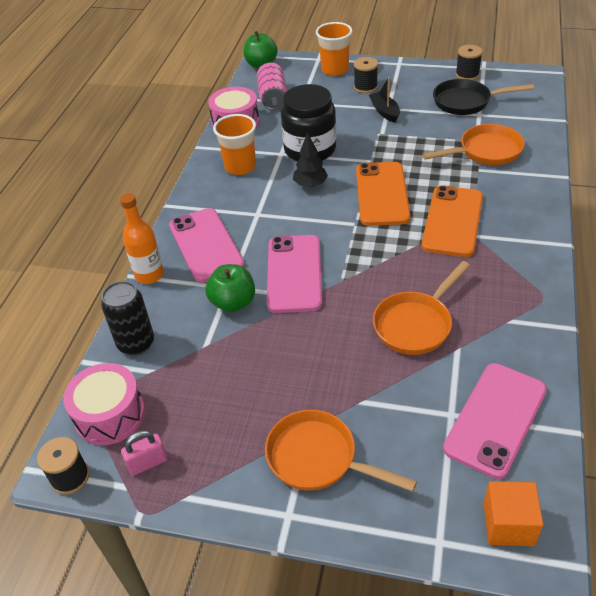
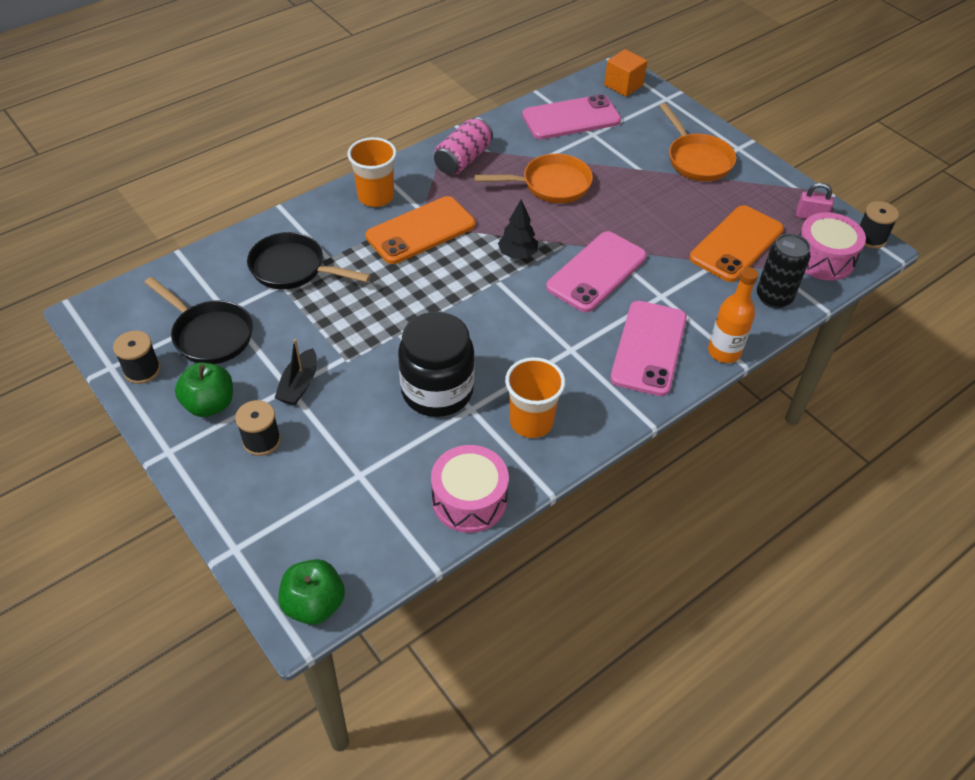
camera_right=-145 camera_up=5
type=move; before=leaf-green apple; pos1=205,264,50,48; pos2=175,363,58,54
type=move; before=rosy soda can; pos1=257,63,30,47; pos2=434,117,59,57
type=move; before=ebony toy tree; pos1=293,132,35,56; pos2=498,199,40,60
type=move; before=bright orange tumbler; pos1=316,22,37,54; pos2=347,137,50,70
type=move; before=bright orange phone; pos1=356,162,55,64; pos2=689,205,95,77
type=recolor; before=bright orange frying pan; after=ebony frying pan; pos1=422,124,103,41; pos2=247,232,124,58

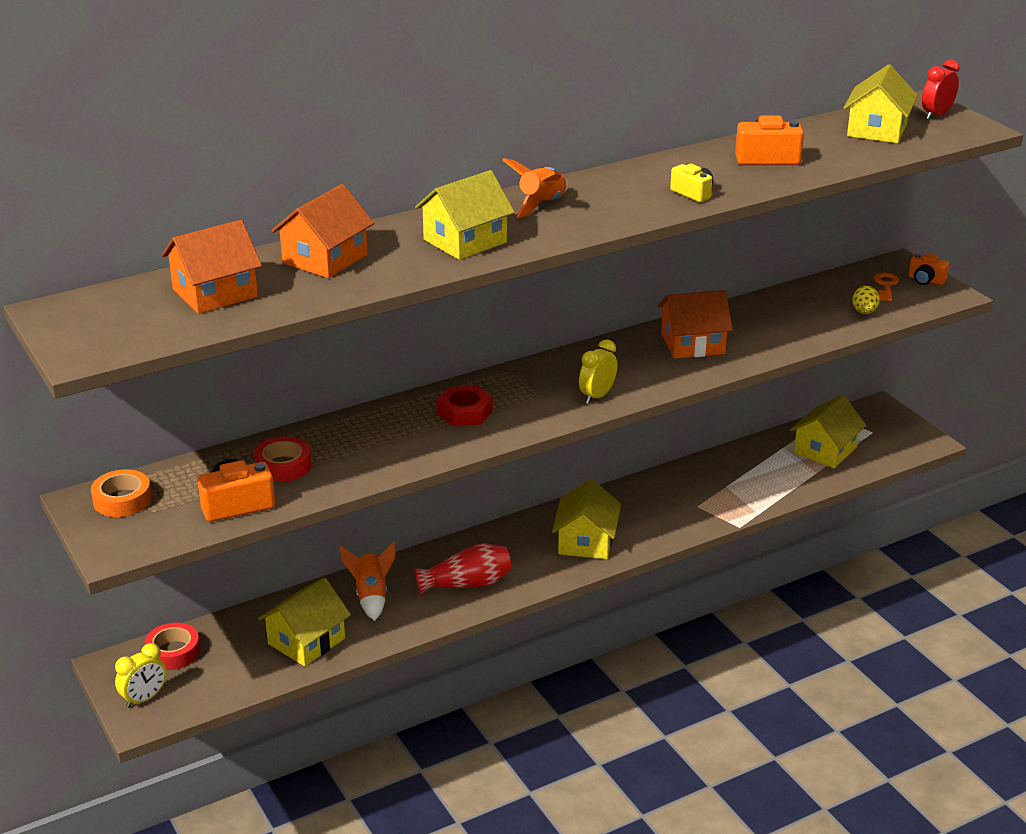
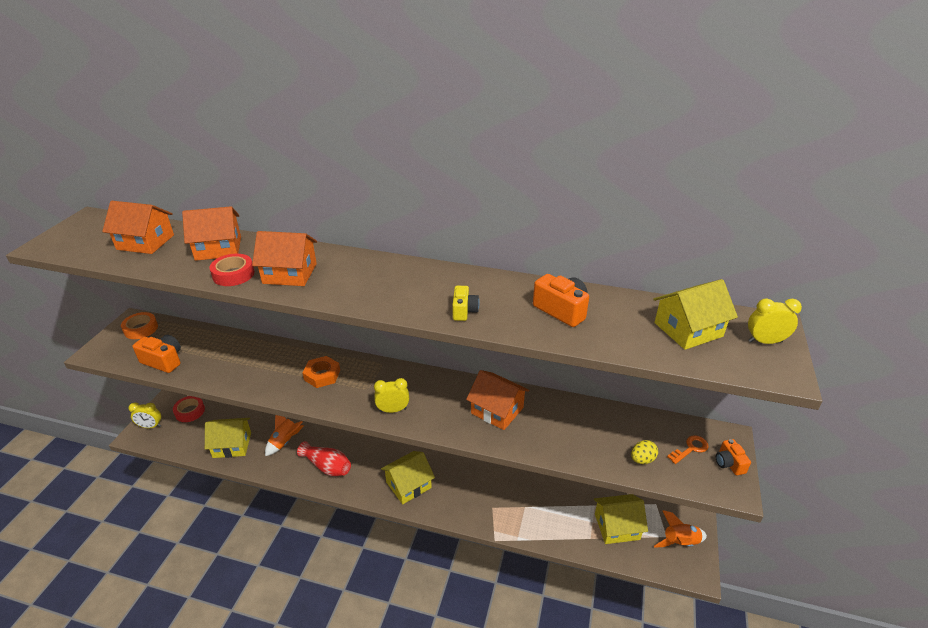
camera_right=45 camera_up=5
type=move; before=red sticky tape; pos1=254,437,57,45; pos2=210,254,45,32
type=move; before=bright orange spaceship; pos1=502,158,66,60; pos2=654,510,53,38
type=recolor; before=yellow cottage; after=bright orange cottage; pos1=415,170,100,90; pos2=252,231,65,55
type=recolor; before=red nut; after=bright orange nut; pos1=436,385,57,41; pos2=303,356,37,32
type=recolor; before=red alarm clock; after=yellow alarm clock; pos1=922,59,38,61; pos2=748,299,54,45

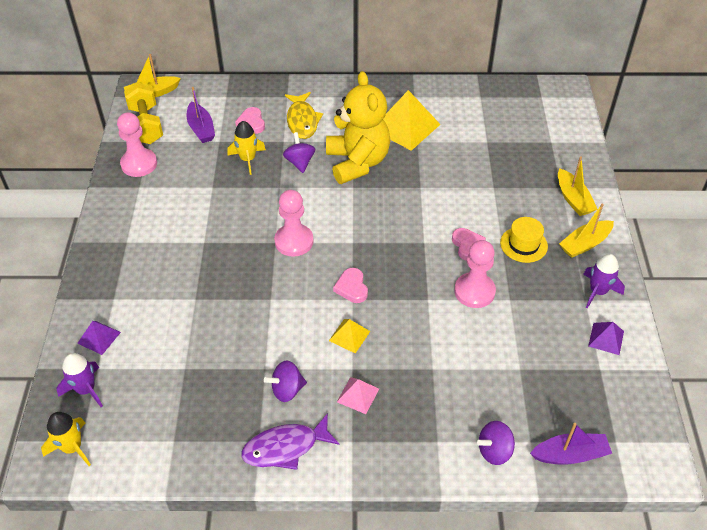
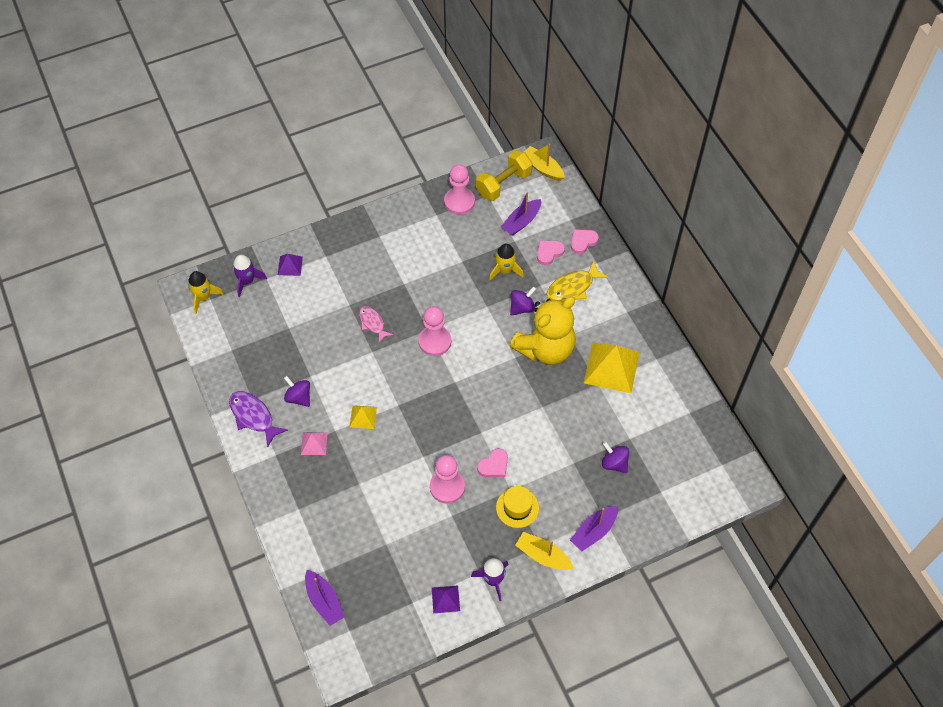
camera_right=65 camera_up=10
type=insert; after=rosy toy fish; pos2=359,306,34,36
type=move; before=rosy love heart; pos1=333,268,35,35; pos2=571,229,28,25
type=move; before=purple toy top; pos1=477,421,38,44; pos2=602,442,27,31
type=recolor; before=yellow toy boat; after=purple toy boat; pos1=558,156,39,60; pos2=570,506,48,46

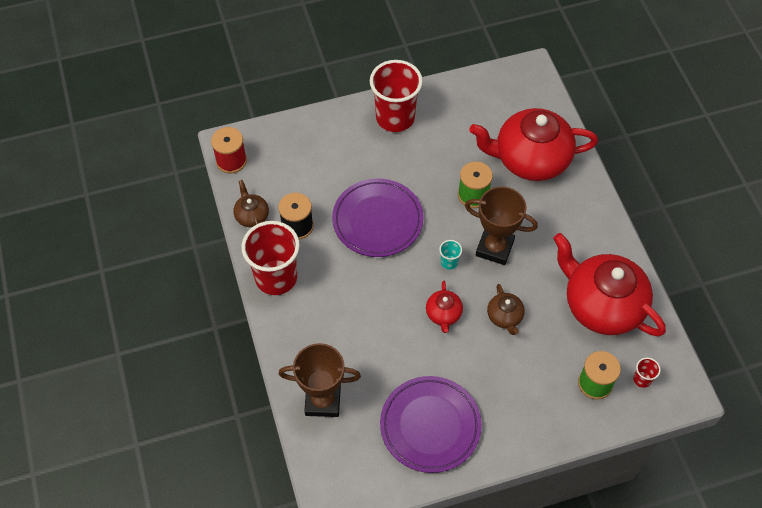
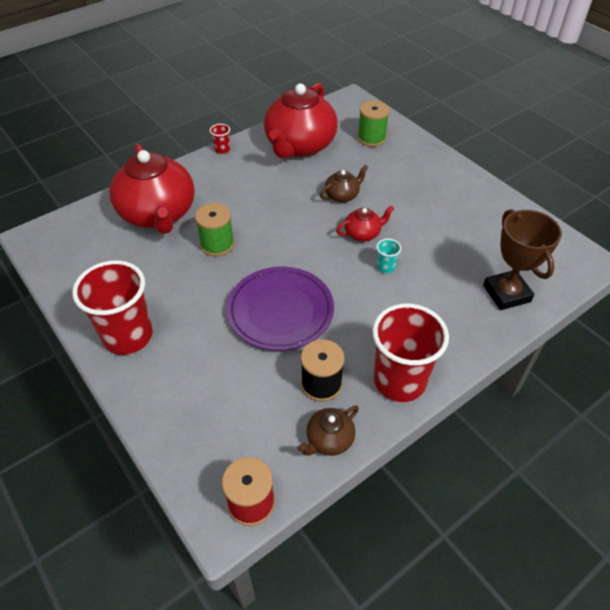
camera_right=-110 camera_up=-10
type=delete; before=purple dinner plate; pos1=380,376,102,97
type=delete; before=dark brown award cup; pos1=465,186,73,79
type=move; before=teal tumbler; pos1=439,240,23,30; pos2=376,239,25,34
type=move; before=red tumbler; pos1=633,357,28,31; pos2=210,124,20,30

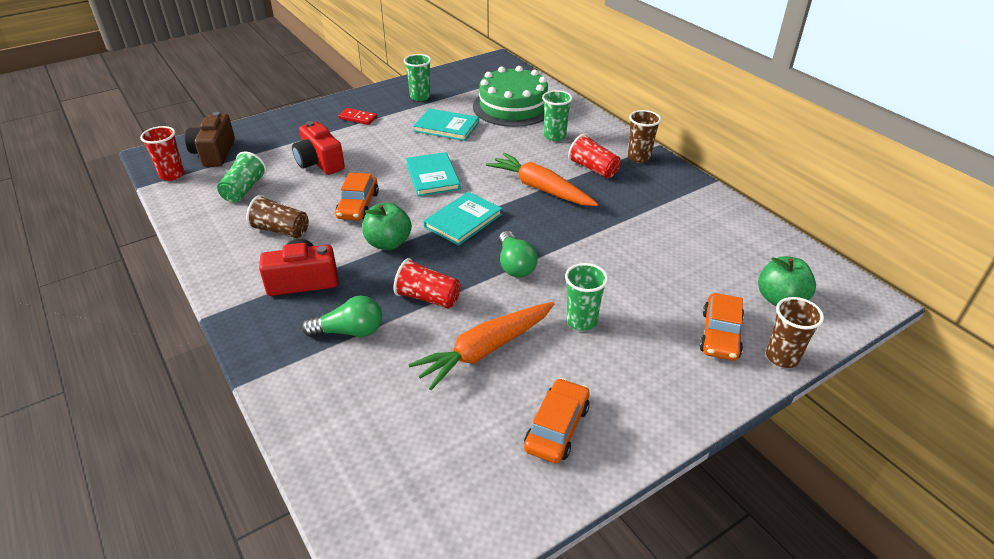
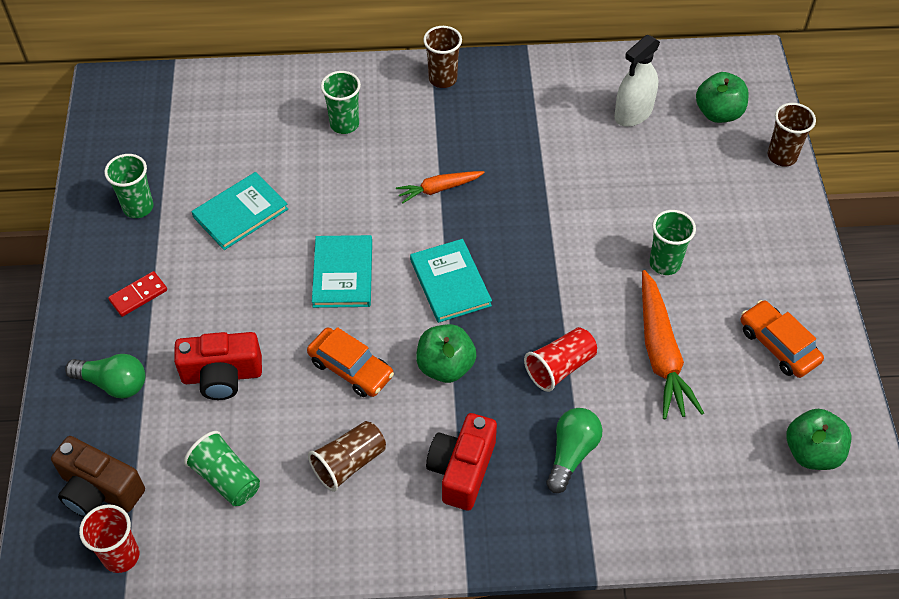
camera_right=-60 camera_up=15
type=delete; before=leaf-green gateau; pos1=473,66,75,61
type=delete; before=red tumbler; pos1=568,134,53,44
type=delete; before=bright orange toy car; pos1=699,293,45,68
type=insert; after=white spray cleaner; pos2=614,35,46,92
type=insert; after=leaf-green apple; pos2=786,409,66,61
type=move; before=leaf-green lightbulb; pos1=499,231,39,47; pos2=65,354,80,44
type=rotate; before=teal hardback; pos1=406,152,55,45; pos2=312,235,60,73; turn=75
type=resize; before=bright orange carrot; pos1=486,153,112,53; pos2=396,171,89,33; scale=0.58

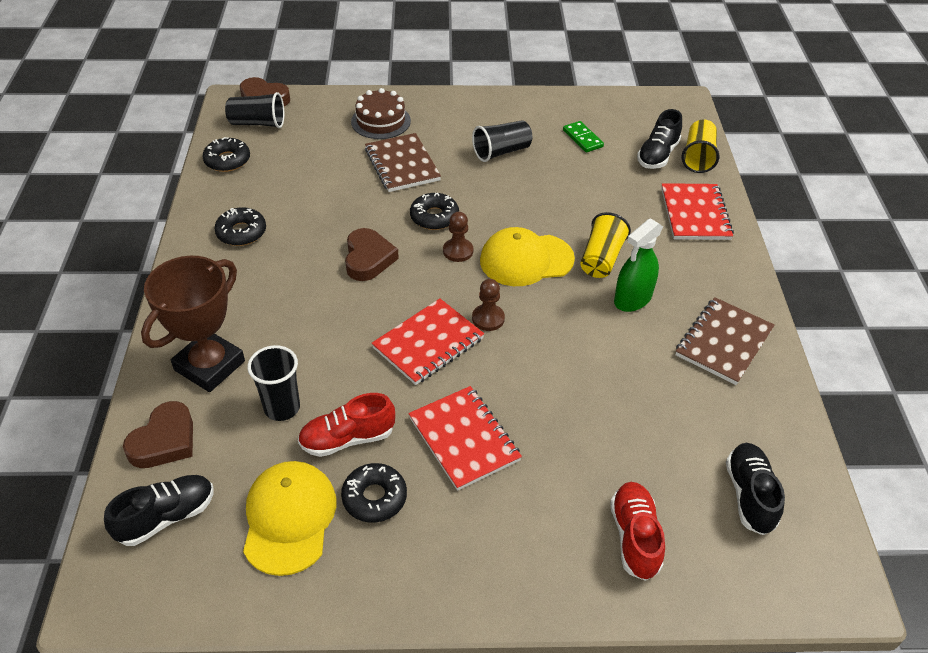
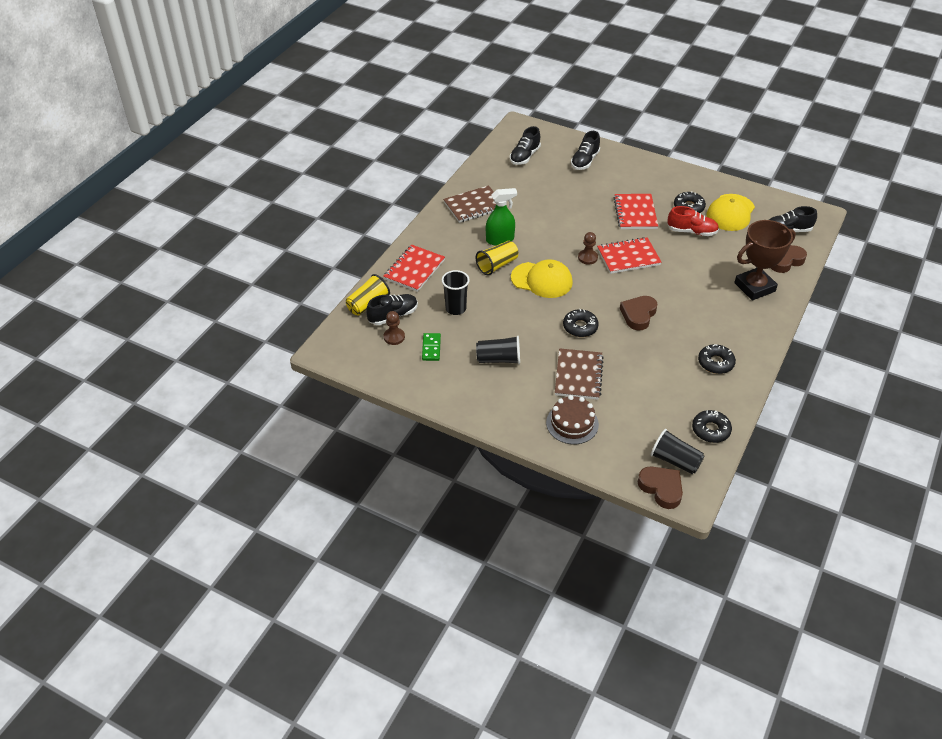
camera_right=-150 camera_up=0
type=move; before=ebony tumbler; pos1=247,345,53,76; pos2=442,270,28,45
type=move; before=dark brown game pawn; pos1=443,212,30,50; pos2=384,311,21,34
type=recolor; before=red sneaker; after=ebony sneaker; pos1=610,482,55,99; pos2=571,131,29,39

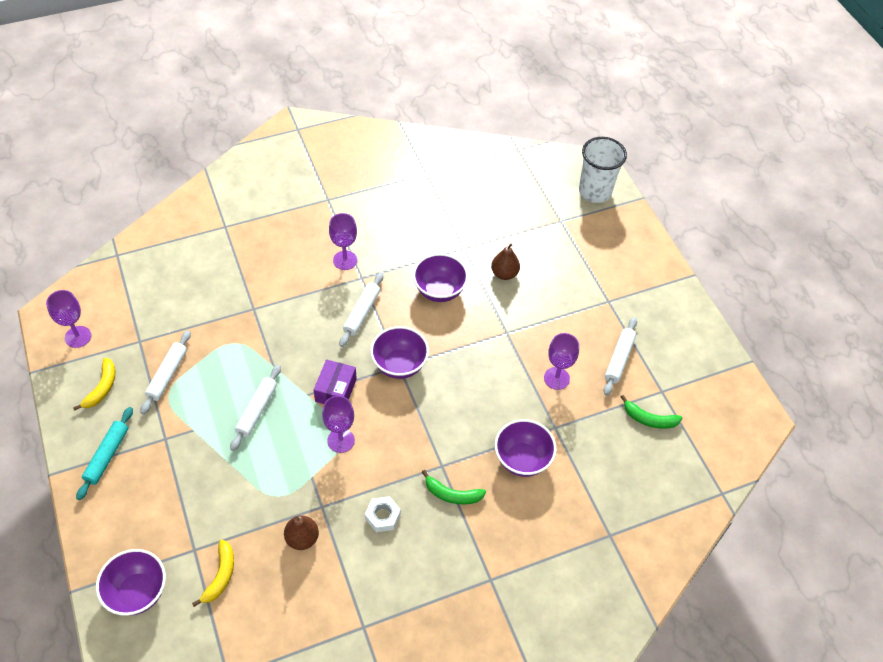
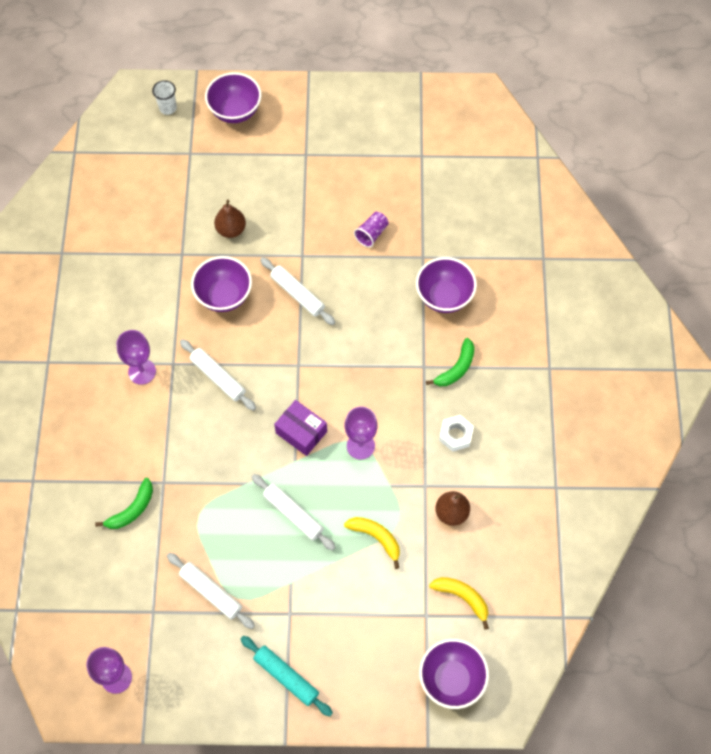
camera_right=-65 camera_up=10
type=move; before=yellow banana; pos1=73,358,42,53; pos2=344,517,56,52
type=move; before=purple bowl; pos1=370,326,59,53; pos2=205,72,57,51
type=move; before=white dough roller; pos1=604,317,33,79; pos2=260,257,75,68
type=move; before=leaf-green banana; pos1=621,395,61,34; pos2=95,478,58,51
type=replace; before=purple chalice; after=purple tumbler; pos1=544,333,35,57; pos2=354,212,35,35
type=resize; before=white tumbler; pos1=579,137,48,66; pos2=152,80,25,35; scale=0.48

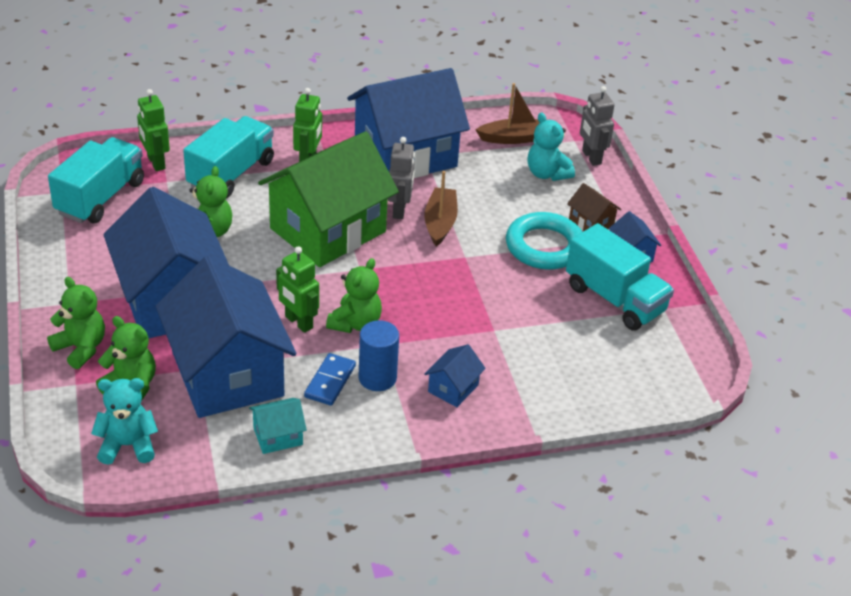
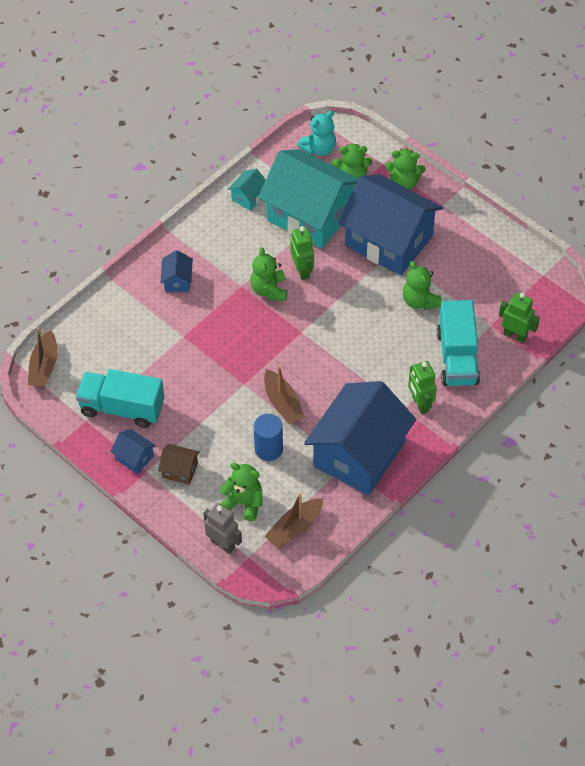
camera_right=150 camera_up=15
type=delete; before=teal lorry; pos1=48,137,96,86
type=delete; before=leaf-green cottage; pos1=258,131,141,136
type=delete; before=cobalt domino tile; pos1=304,353,52,53
type=delete; before=ash-grey robot figure; pos1=388,137,27,82
type=delete; before=teal ring; pos1=506,212,76,58
type=insert; after=dark brown toy boat; pos2=28,327,29,60
type=move; before=cobalt cylinder; pos1=359,320,40,71; pos2=254,414,29,47
type=recolor; before=cobalt cottage; after=teal cottage; pos1=155,256,142,162; pos2=258,149,100,100
type=recolor; before=teal stuffed bear; after=leaf-green stuffed bear; pos1=528,112,47,69; pos2=220,463,42,58
type=rotate; before=leaf-green robot figure; pos1=276,246,43,87; pos2=290,226,24,54; turn=60

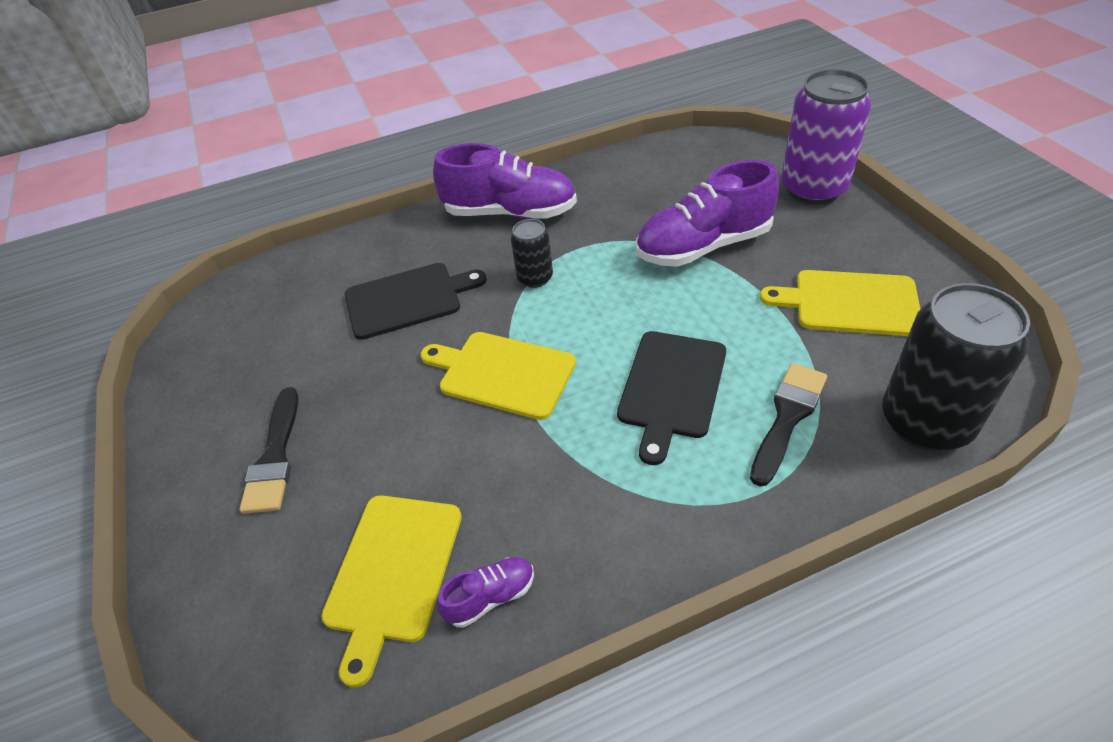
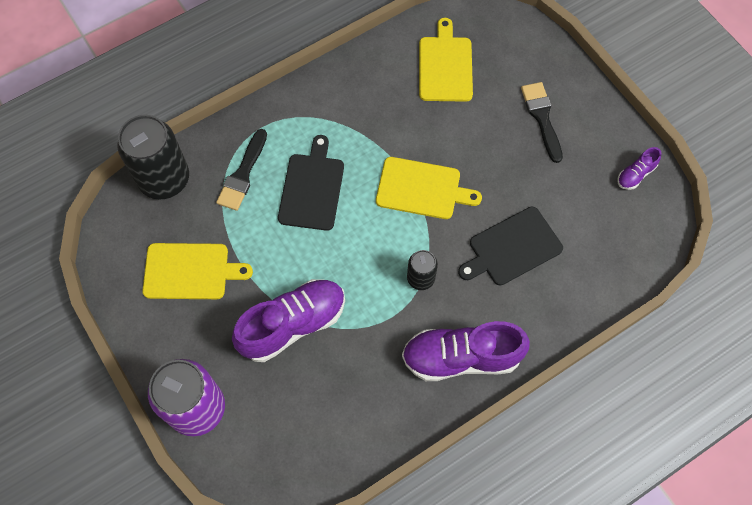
camera_right=165 camera_up=20
type=move; before=purple sneaker; pos1=437,557,97,71; pos2=618,147,43,43

